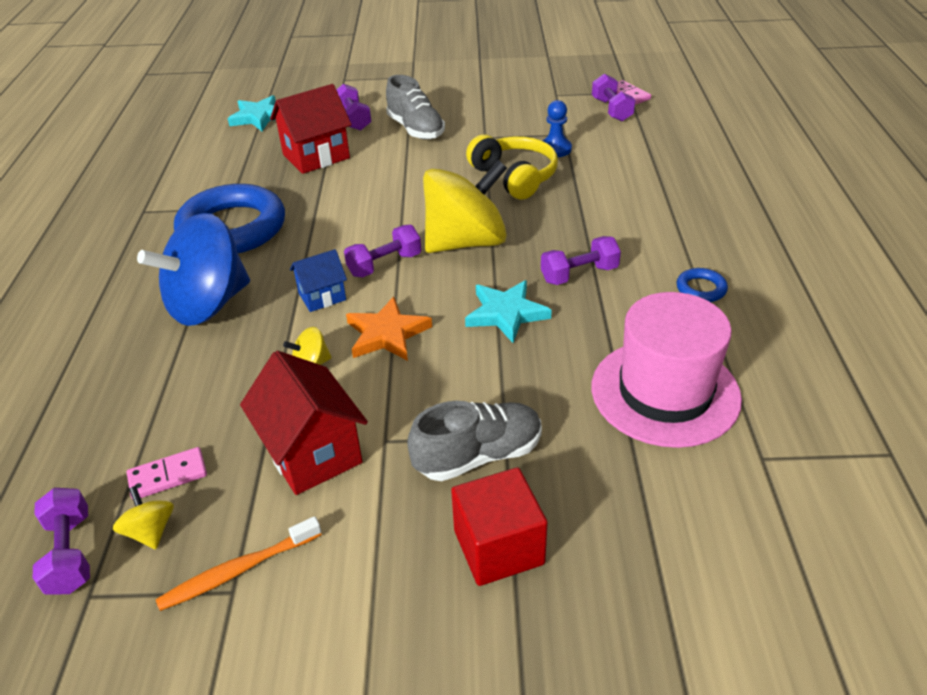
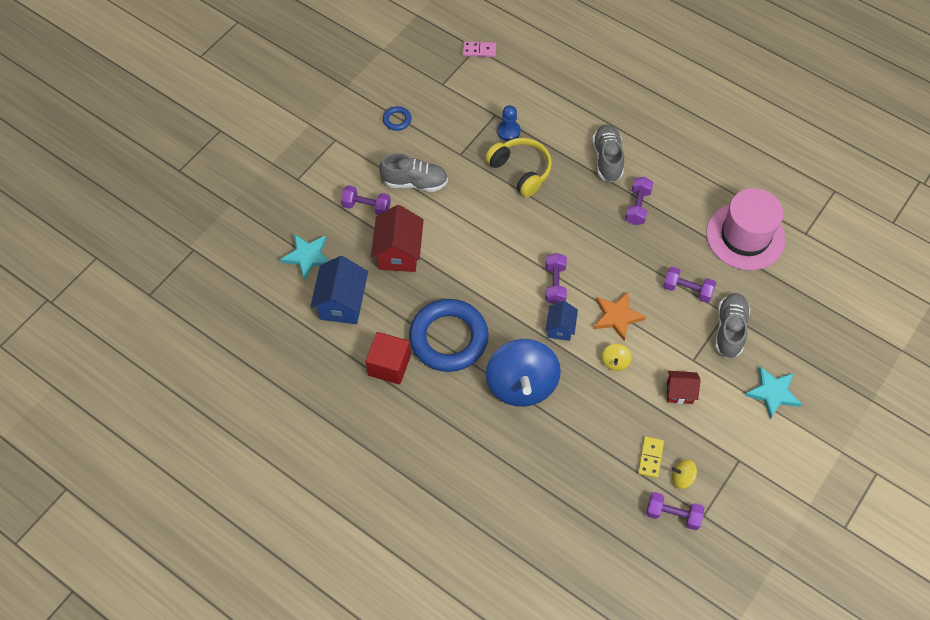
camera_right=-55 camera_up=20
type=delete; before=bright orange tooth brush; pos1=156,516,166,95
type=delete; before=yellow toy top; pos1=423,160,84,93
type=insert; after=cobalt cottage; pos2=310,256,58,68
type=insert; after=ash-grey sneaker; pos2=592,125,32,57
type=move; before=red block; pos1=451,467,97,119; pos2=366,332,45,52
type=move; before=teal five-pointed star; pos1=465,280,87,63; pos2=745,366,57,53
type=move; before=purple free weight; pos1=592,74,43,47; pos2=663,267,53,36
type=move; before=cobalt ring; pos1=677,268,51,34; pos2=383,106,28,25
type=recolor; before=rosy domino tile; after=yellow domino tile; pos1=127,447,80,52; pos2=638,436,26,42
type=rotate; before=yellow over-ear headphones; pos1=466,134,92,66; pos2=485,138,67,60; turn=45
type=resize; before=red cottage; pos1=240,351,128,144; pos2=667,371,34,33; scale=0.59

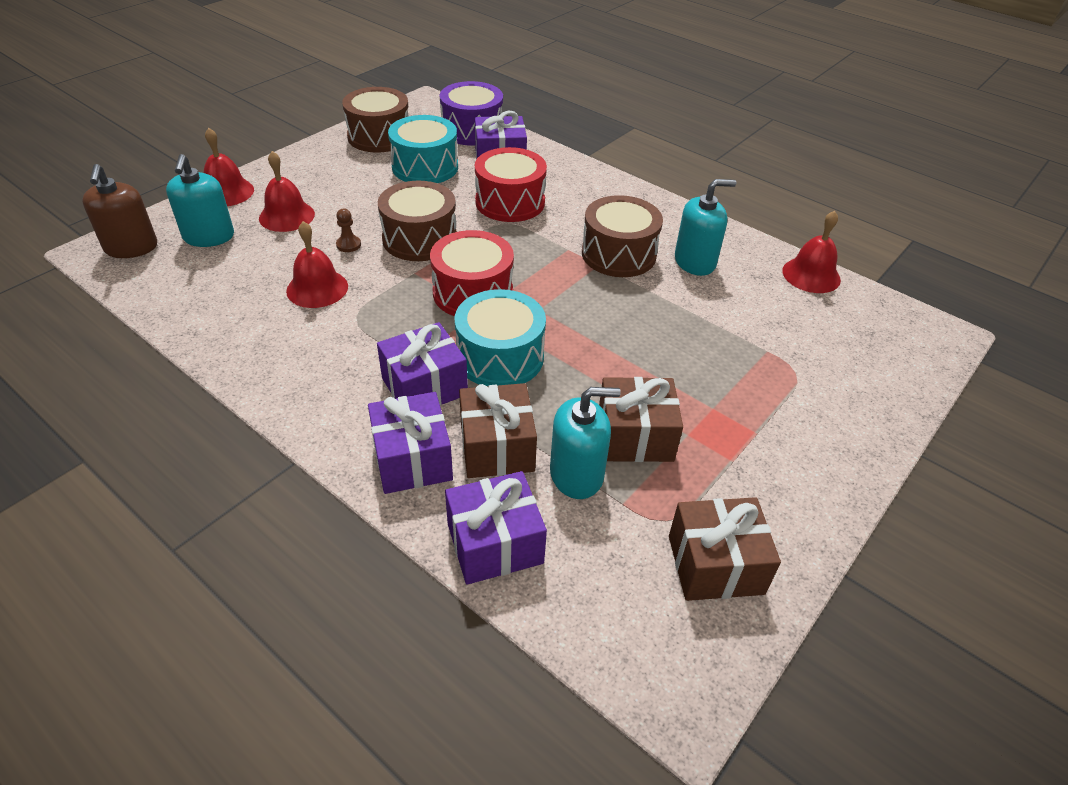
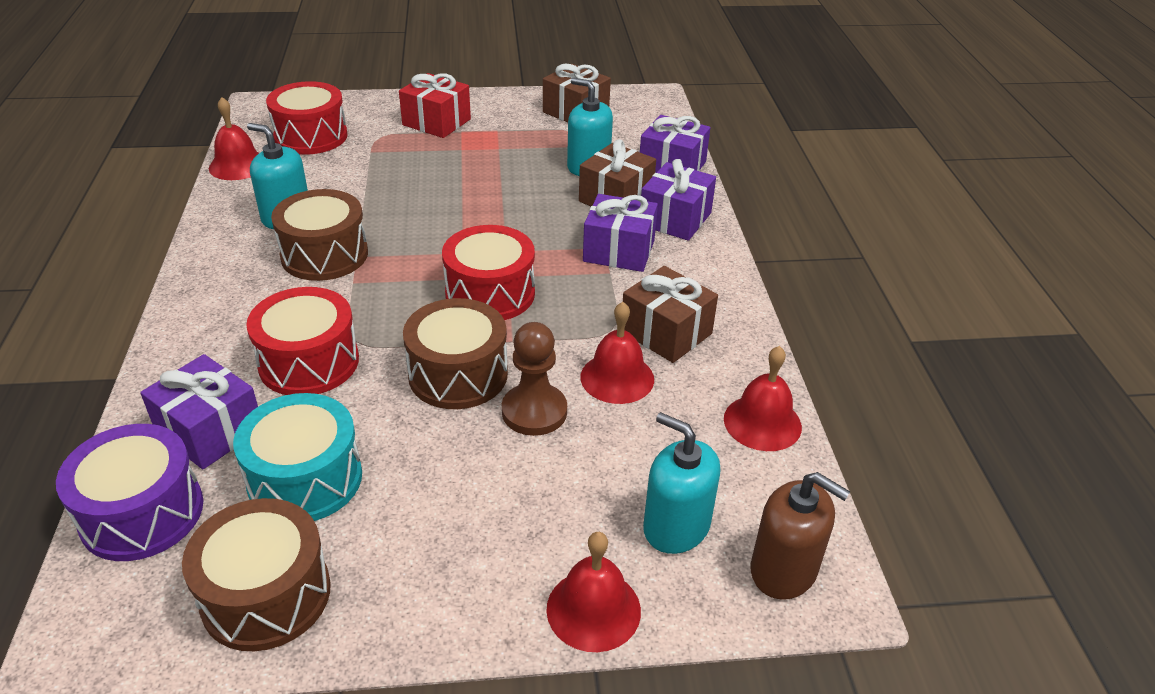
camera_right=-135 camera_up=-5
type=delete; before=teal toy drum; pos1=455,289,91,97
type=insert; after=red toy drum; pos2=266,81,82,74
type=insert; after=red present; pos2=399,73,72,65
type=move; before=red hand bell; pos1=259,151,56,81; pos2=724,346,78,105
type=move; before=dark brown present; pos1=599,377,84,85; pos2=623,266,95,97
type=rotate; before=dark brown pump bottle; pos1=82,164,75,94; pos2=751,472,99,128; turn=90
type=rotate; before=teal pump bottle; pos1=166,154,68,93; pos2=643,412,77,142; turn=-90
type=resize; before=dark brown game pawn; pos1=336,209,25,43; pos2=502,322,65,114; scale=1.97

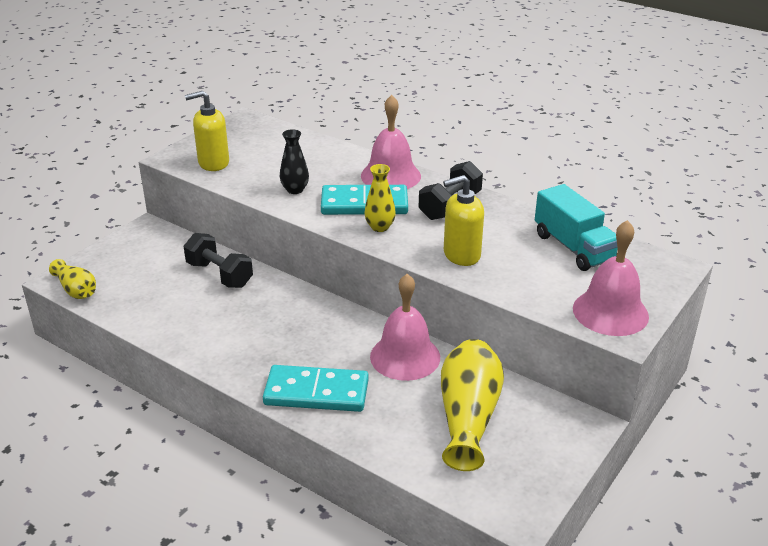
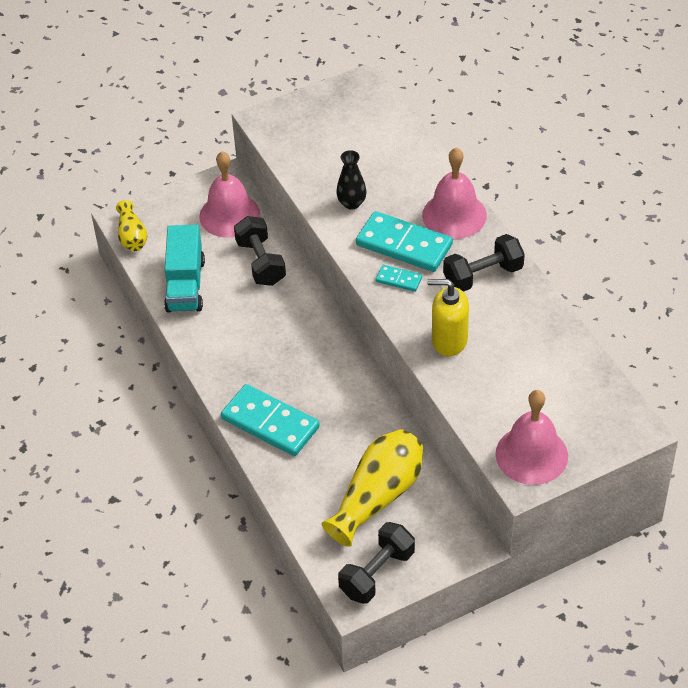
camera_right=30 camera_up=15
type=delete; before=yellow pump bottle; pos1=185,91,44,80
type=insert; after=ebony free weight; pos2=338,522,77,82
type=move; before=rosy hand bell; pos1=370,274,70,107; pos2=199,151,61,87
type=move; before=teal lorry; pos1=535,184,83,87; pos2=164,225,41,87
type=replace; before=yellow vase; after=teal domino tile; pos1=364,164,32,68; pos2=376,265,46,27

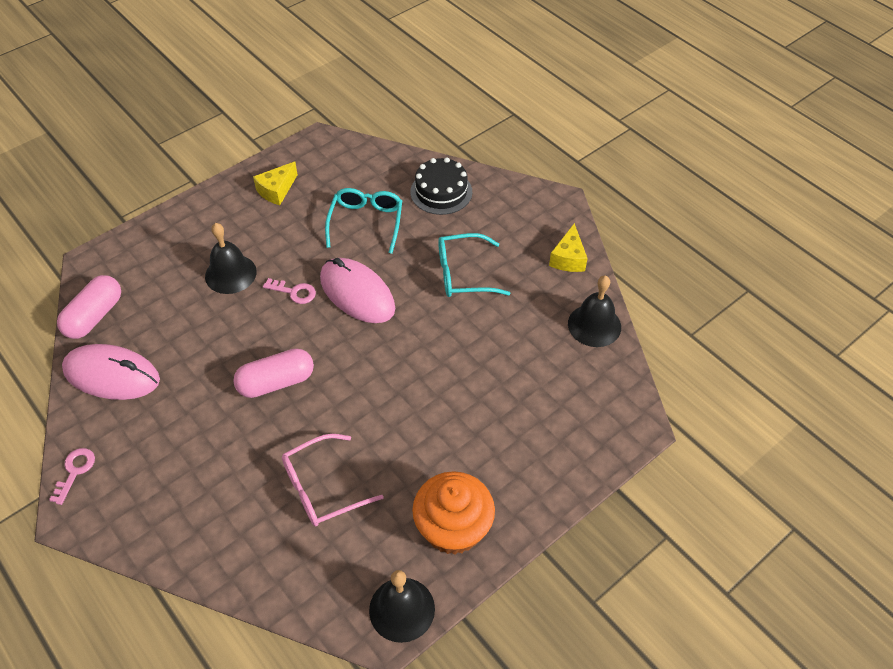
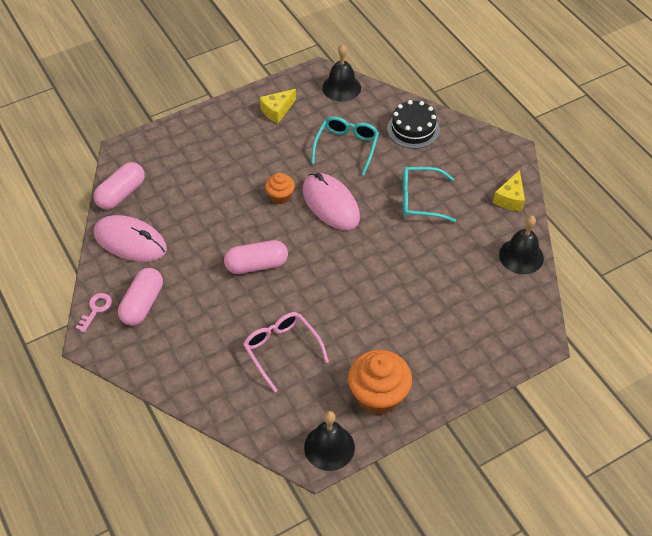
camera_right=10 camera_up=0
type=insert; after=rosy capsule; pos2=118,268,45,58
type=move; before=ebony hand bell; pos1=205,223,52,71; pos2=322,44,39,58
type=replace; before=rosy latchkey; after=bright orange cupcake; pos1=263,278,53,26; pos2=265,173,30,31
type=rotate; before=rosy glasses; pos1=282,434,102,93; pos2=243,312,86,80; turn=75

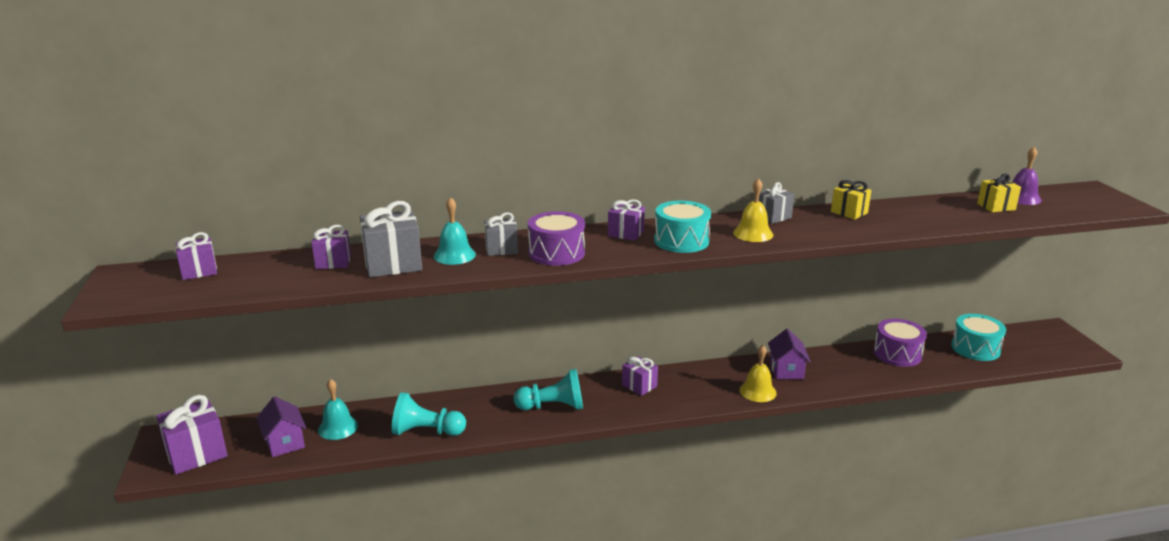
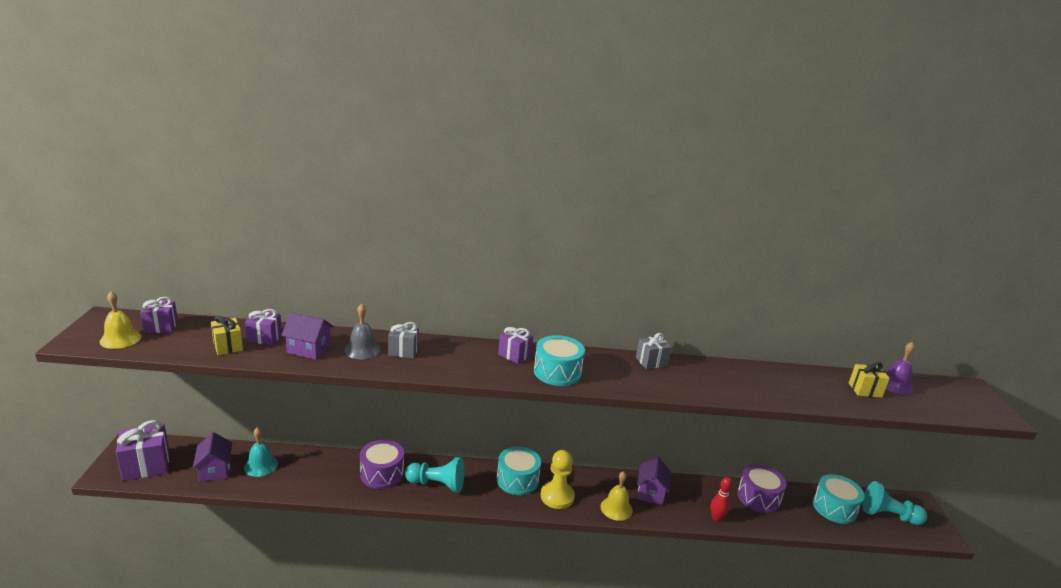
camera_right=10 camera_up=0
type=insert; after=yellow game pawn; pos2=541,450,34,59
type=insert; after=red tenpin; pos2=711,477,21,45
type=move; before=teal game pawn; pos1=391,392,75,44; pos2=862,481,65,44
type=move; before=purple toy drum; pos1=528,211,57,55; pos2=360,440,44,49
type=move; before=yellow hand bell; pos1=733,178,40,64; pos2=100,291,41,58
type=move; before=yellow present; pos1=831,180,40,40; pos2=211,315,32,40
type=replace; before=ash-grey present; after=purple cottage; pos1=360,201,62,77; pos2=281,312,53,48
type=replace; before=purple present; after=teal toy drum; pos1=622,356,36,40; pos2=497,446,44,49
type=recolor; before=teal hand bell; after=ash-grey hand bell; pos1=434,197,42,68; pos2=344,304,37,55

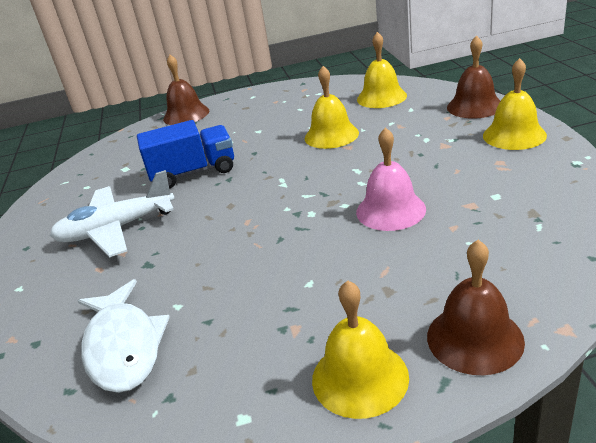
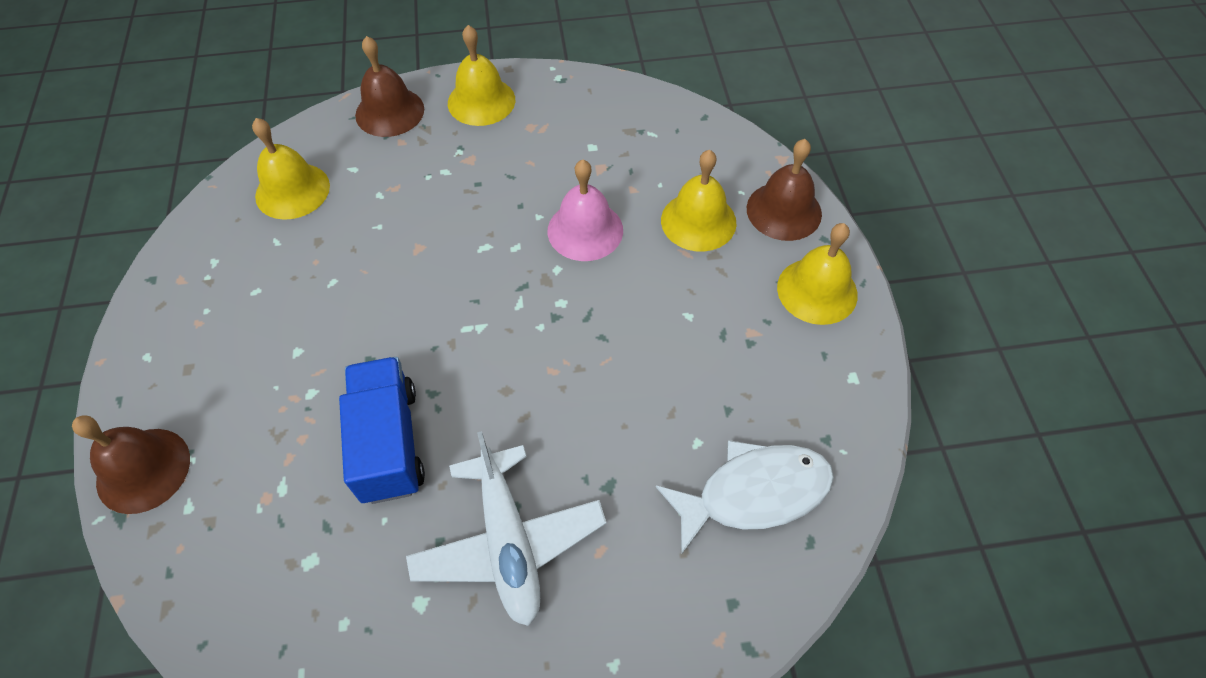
camera_right=-90 camera_up=25
type=move; before=yellow hand bell; pos1=305,66,54,83; pos2=661,150,76,102

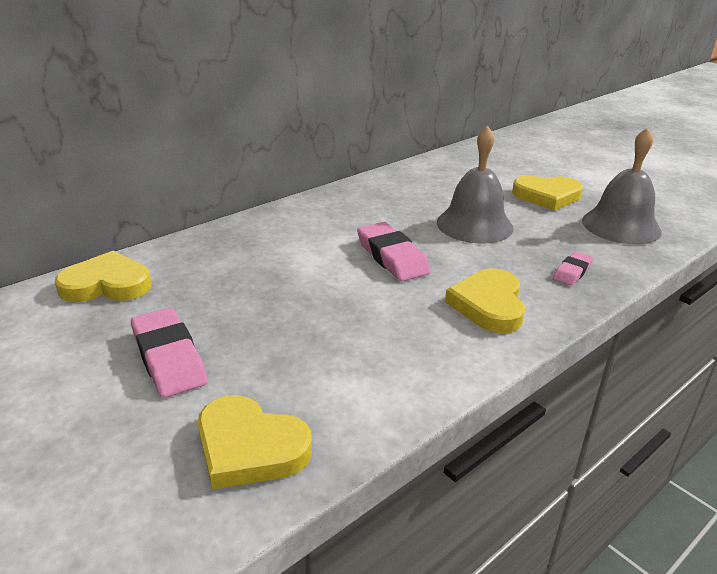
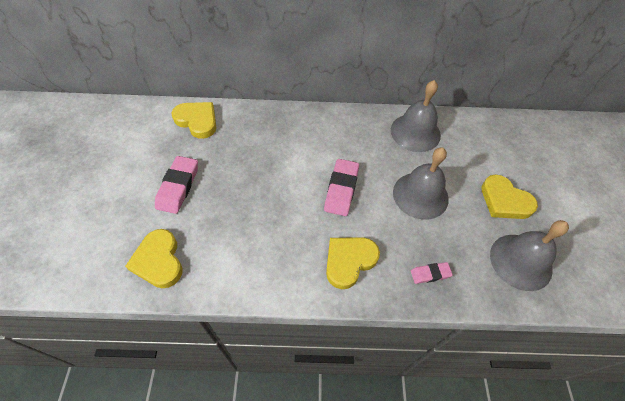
camera_right=40 camera_up=25
type=insert; after=ash-grey hand bell; pos2=391,80,50,72

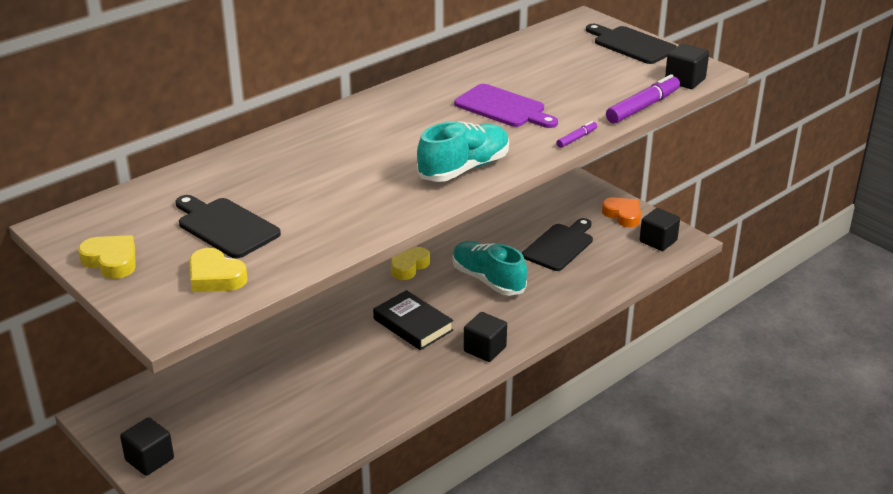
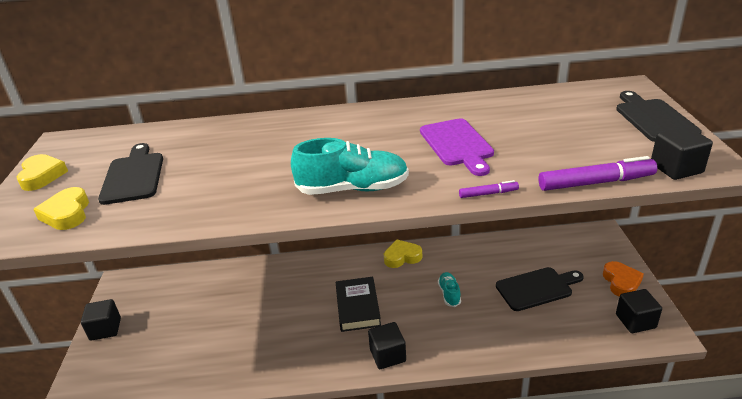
camera_right=40 camera_up=0
type=resize; before=teal sneaker; pos1=452,241,75,55; pos2=438,272,23,35; scale=0.54

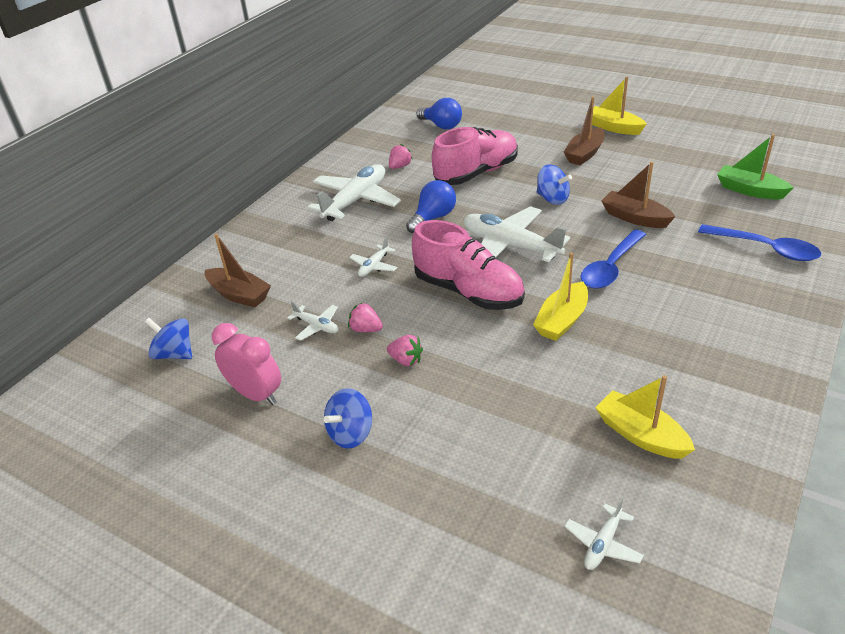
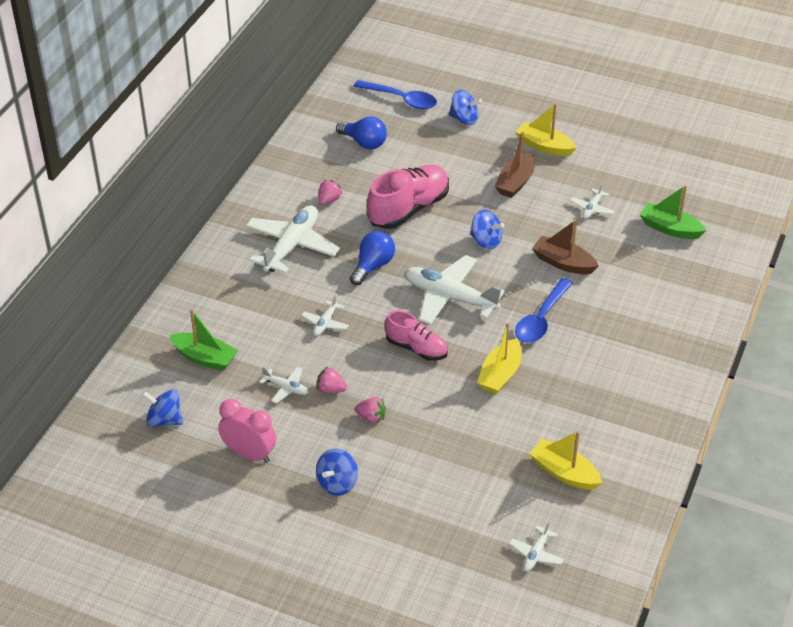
camera_right=-10 camera_up=5
type=insert; after=cobalt toy top; pos2=449,90,33,35
type=insert; after=white plane; pos2=570,183,45,36
type=move; before=cobalt tablespoon; pos1=698,224,123,37; pos2=353,80,84,29
type=recolor; before=dark brown toy boat; after=leaf-green toy boat; pos1=205,233,66,74; pos2=169,309,69,62
type=resize; before=rosy sneaker; pos1=412,220,113,90; pos2=385,310,63,51; scale=0.62

